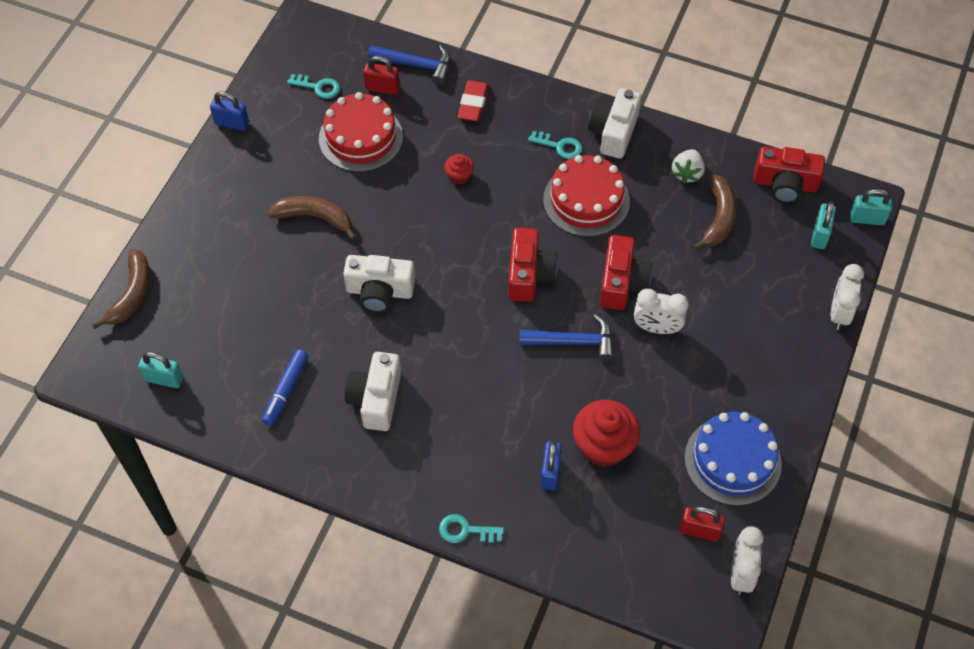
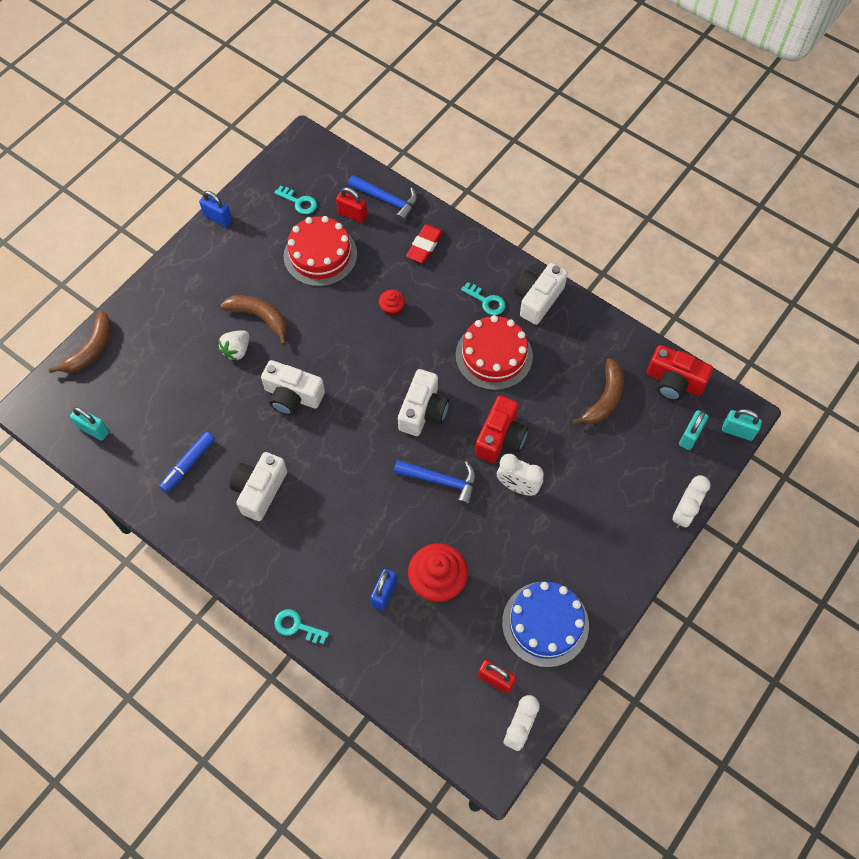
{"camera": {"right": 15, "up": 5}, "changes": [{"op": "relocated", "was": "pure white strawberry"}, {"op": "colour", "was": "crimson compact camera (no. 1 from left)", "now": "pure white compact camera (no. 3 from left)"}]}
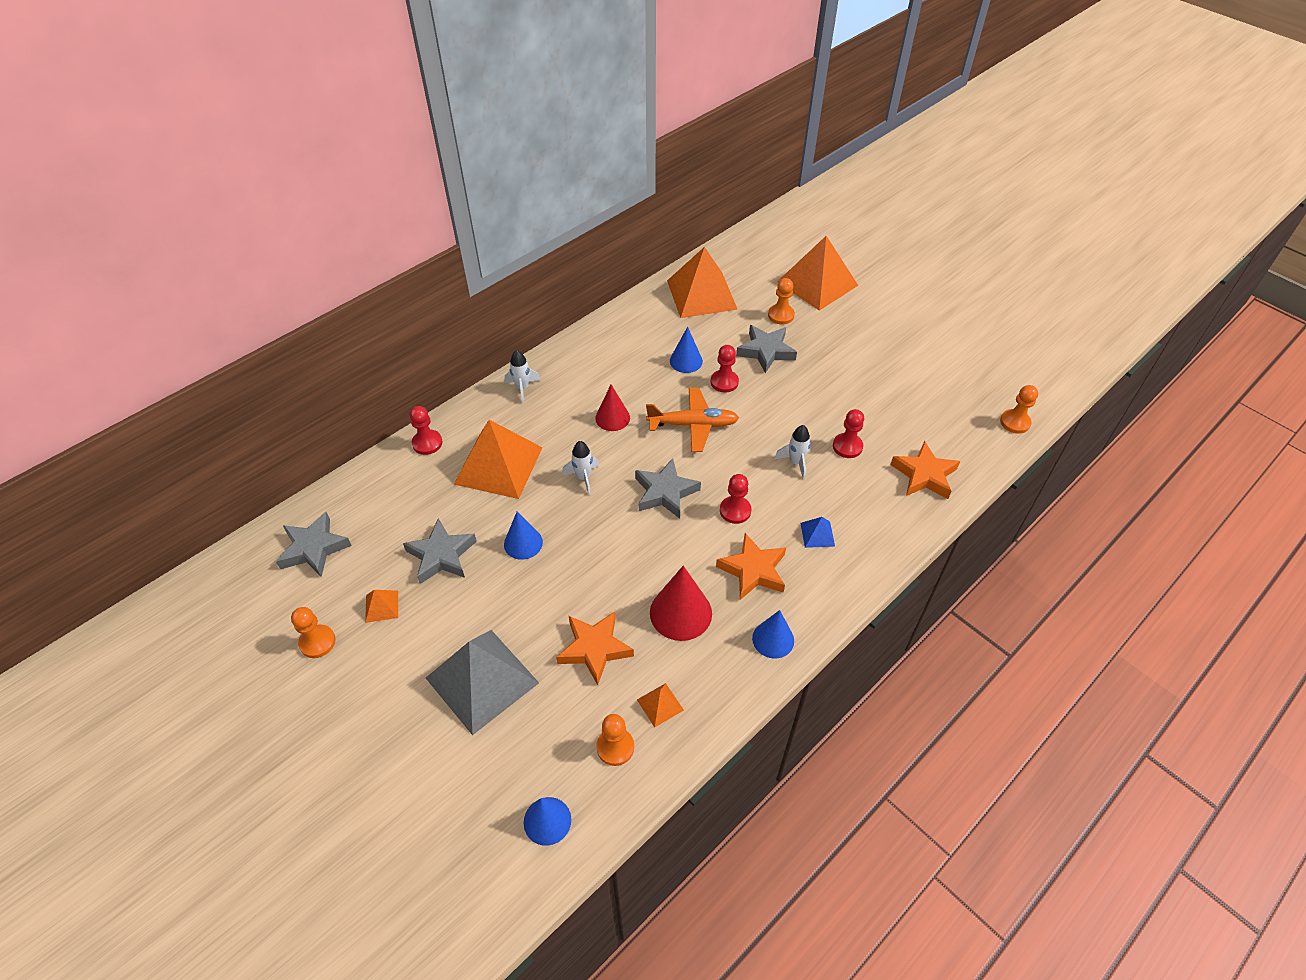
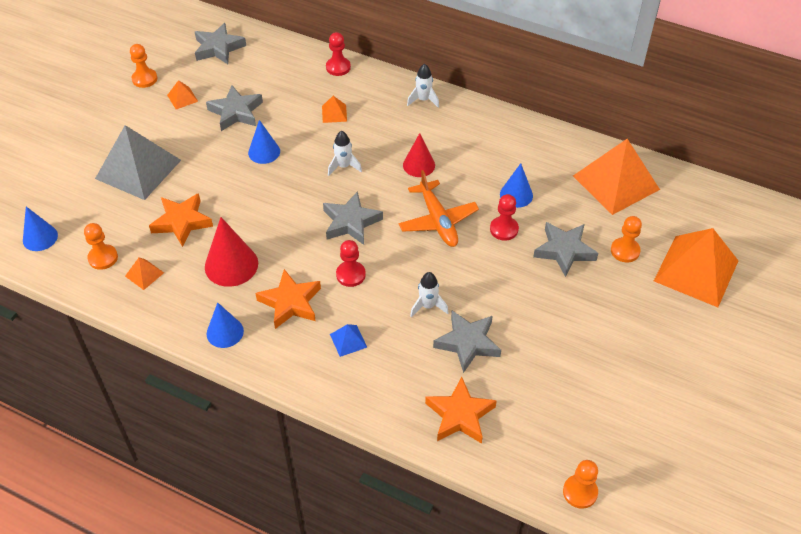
{"camera": {"right": 70, "up": 0}, "changes": [{"op": "exchanged", "was": "crimson pawn (no. 4 from left)", "now": "gray five-pointed star (no. 4 from left)"}, {"op": "size", "was": "orange-coloured solid pyramid (no. 2 from left in the first image)", "ratio": 0.42}]}
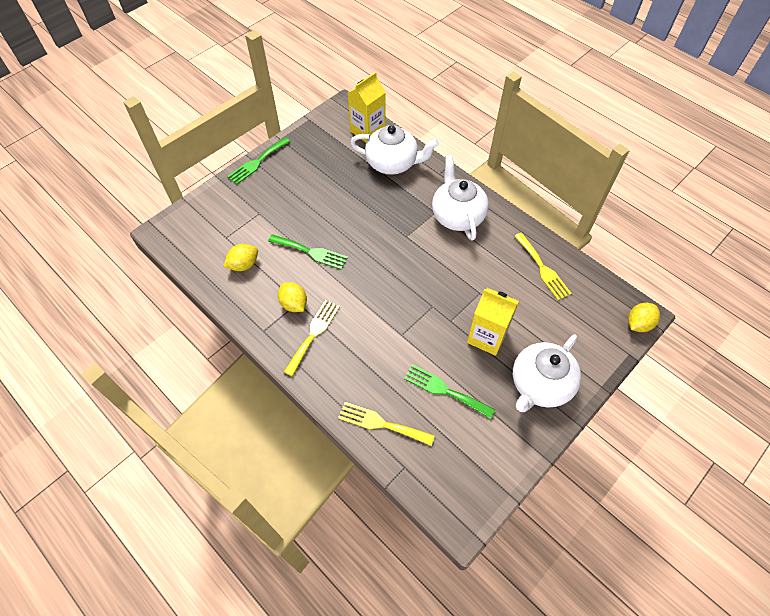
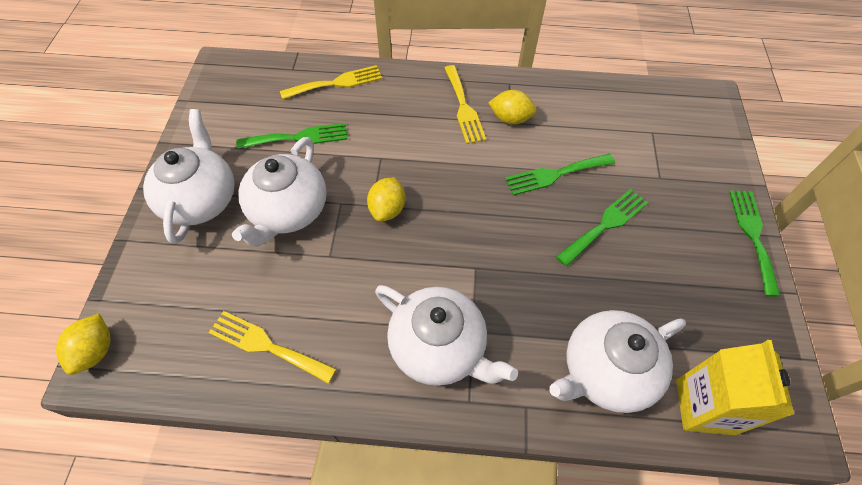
{"camera": {"right": 140, "up": 0}, "changes": [{"op": "relocated", "was": "golden citrus fruit (no. 1 from left in the first image)", "now": "golden citrus fruit (no. 2 from left)"}, {"op": "exchanged", "was": "golden carton (no. 2 from left)", "now": "pure white china teapot (no. 2 from left)"}, {"op": "appeared", "now": "green dinner fork (no. 3 from left)"}]}
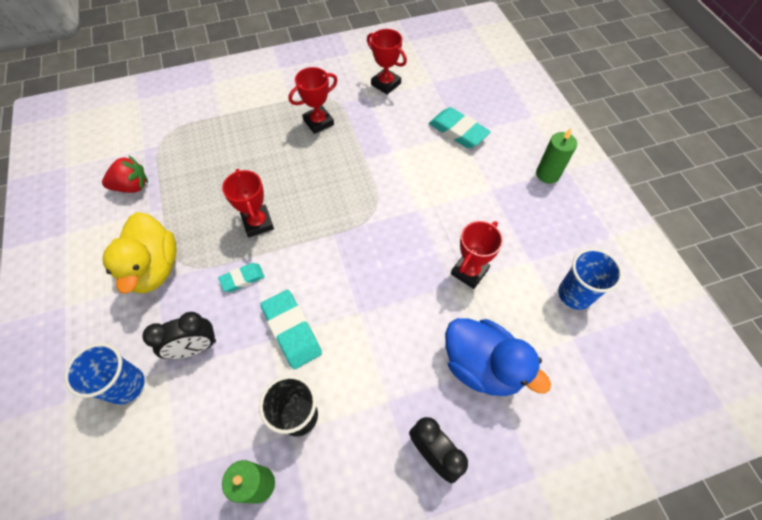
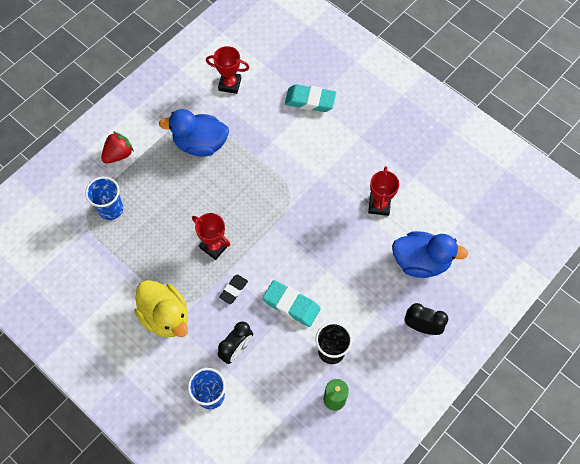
{"camera": {"right": -30, "up": 5}, "changes": [{"op": "exchanged", "was": "crimson trophy (no. 2 from left)", "now": "royal blue rubber duck (no. 1 from left)"}, {"op": "missing", "was": "green pillar candle (no. 2 from left)"}, {"op": "relocated", "was": "crimson strawberry"}, {"op": "relocated", "was": "royal blue cup (no. 2 from left in the first image)", "now": "royal blue cup (no. 1 from left)"}, {"op": "colour", "was": "teal eraser (no. 1 from left)", "now": "ebony eraser"}]}
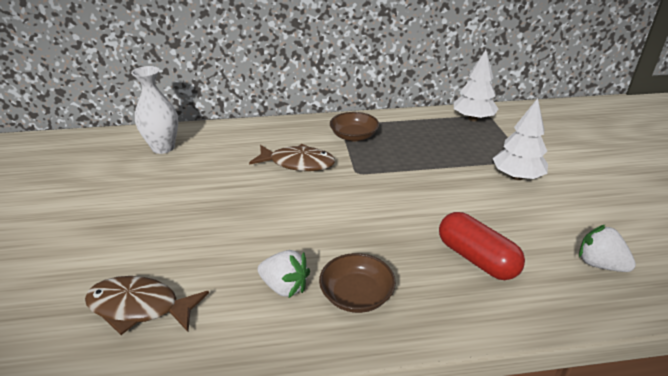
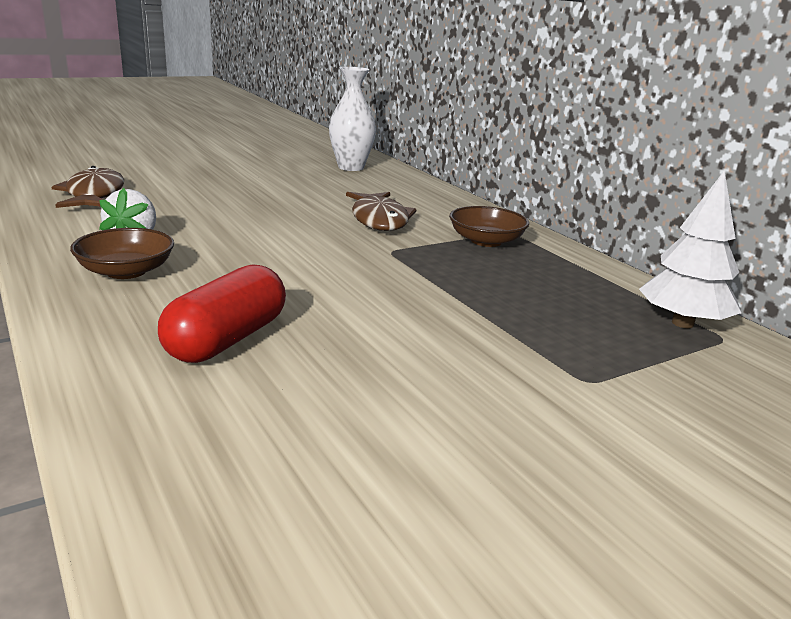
{"camera": {"right": 65, "up": -10}, "changes": [{"op": "missing", "was": "pure white tree (no. 2 from left)"}, {"op": "missing", "was": "pure white strawberry (no. 2 from left)"}]}
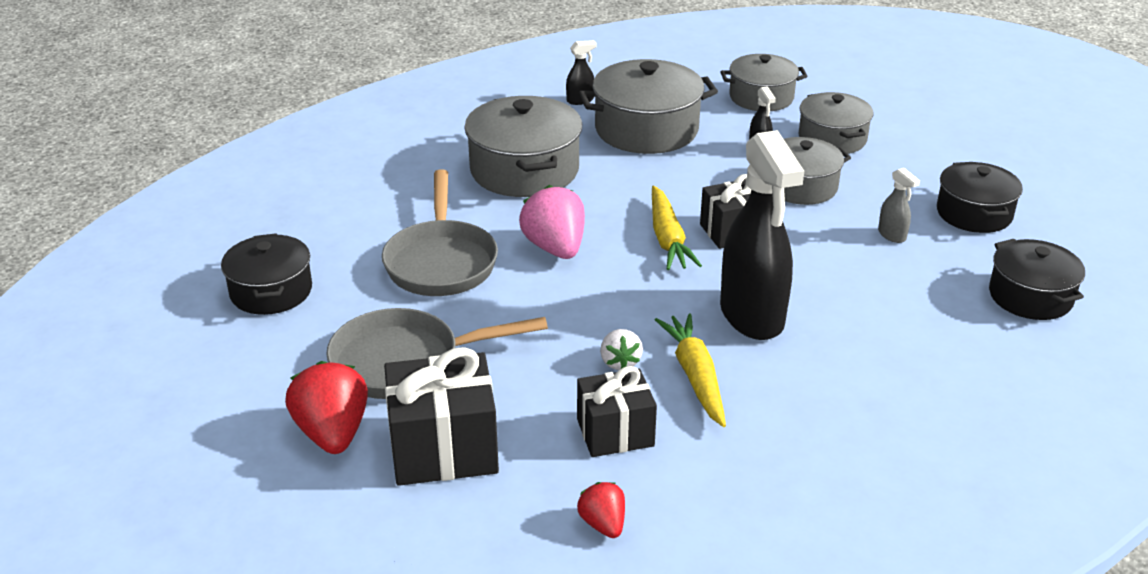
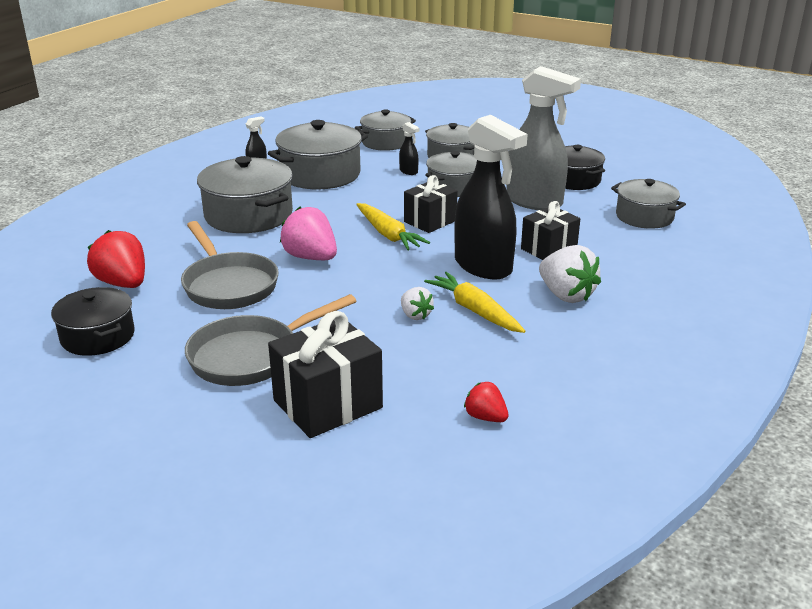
{"camera": {"right": -25, "up": -5}, "changes": [{"op": "size", "was": "gray sprayer", "ratio": 2.47}, {"op": "colour", "was": "ebony stockpot (no. 3 from left)", "now": "gray stockpot (no. 6 from left)"}, {"op": "relocated", "was": "crimson strawberry (no. 1 from left)"}, {"op": "relocated", "was": "ebony wrapped gift (no. 2 from left in the first image)", "now": "ebony wrapped gift (no. 3 from left)"}, {"op": "appeared", "now": "pure white strawberry (no. 2 from left)"}]}
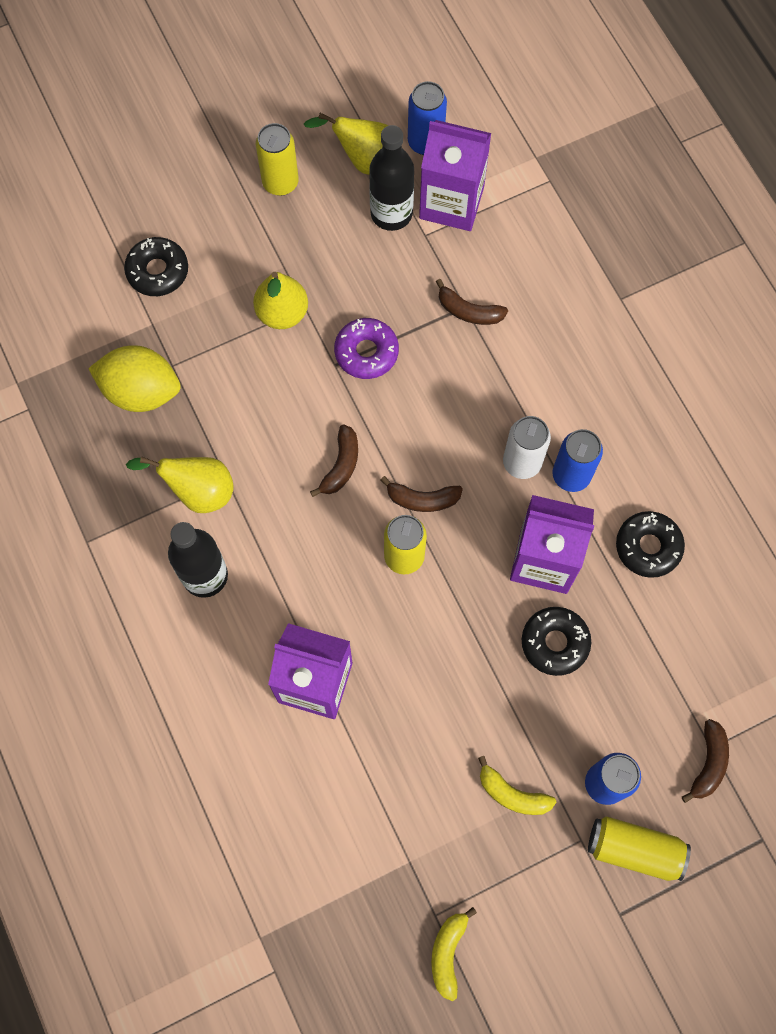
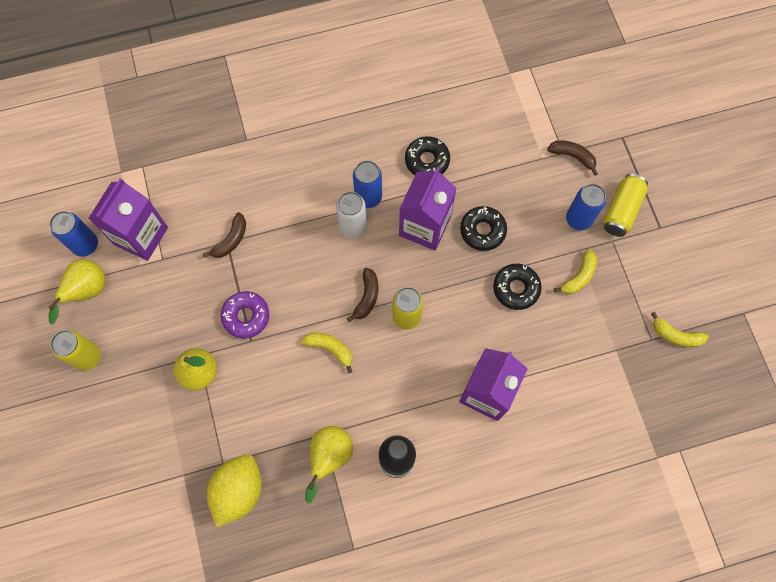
{"camera": {"right": -80, "up": 0}, "changes": [{"op": "missing", "was": "ebony bottle (no. 2 from left)"}, {"op": "relocated", "was": "ebony donut (no. 1 from left in the first image)", "now": "ebony donut (no. 3 from left)"}, {"op": "colour", "was": "brown toy banana (no. 1 from left)", "now": "golden toy banana (no. 1 from left)"}]}
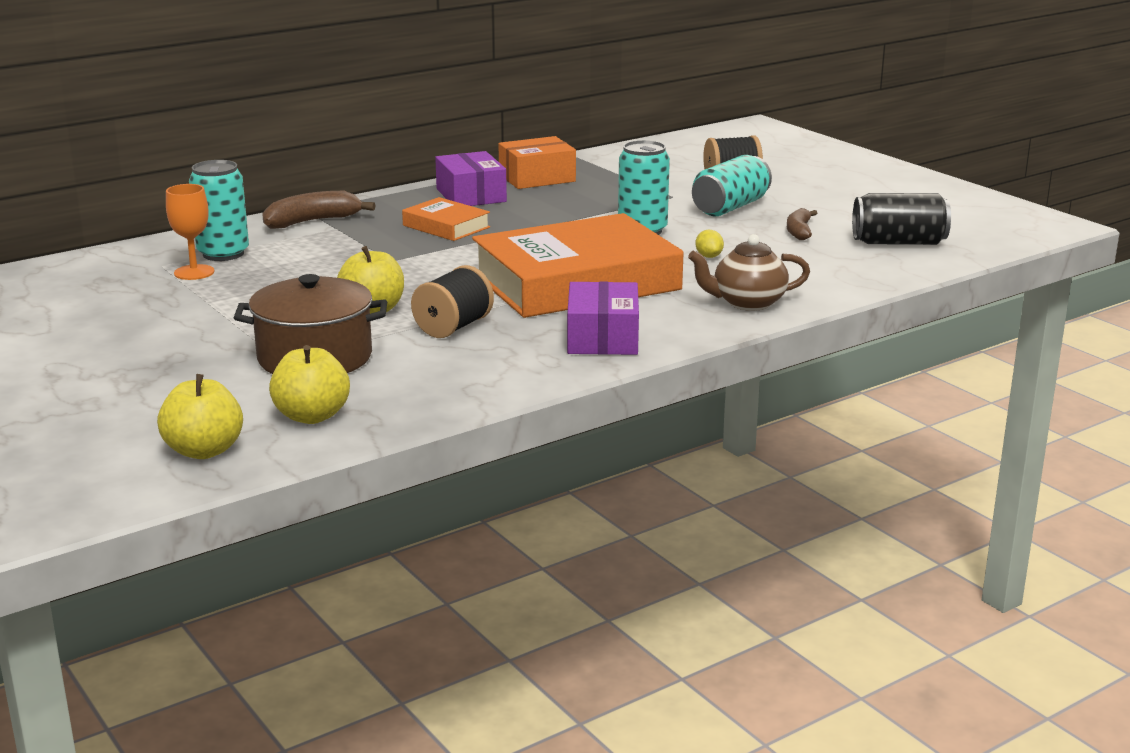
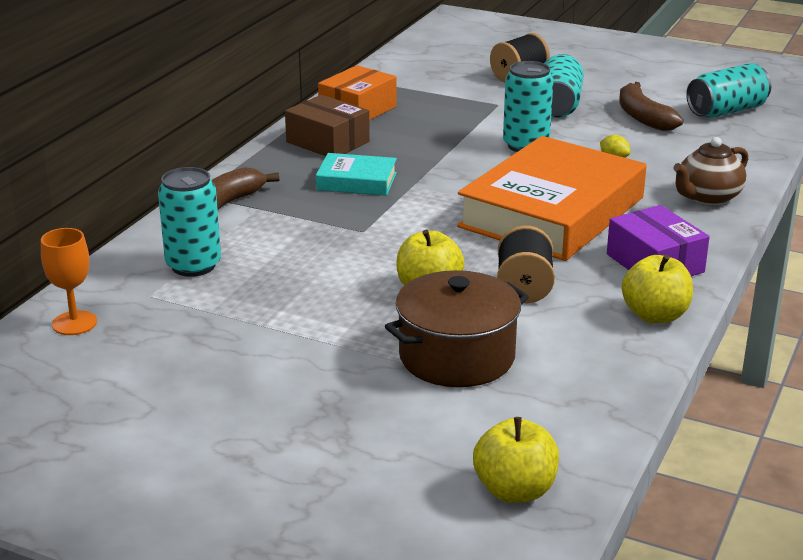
{"camera": {"right": -30, "up": 5}, "changes": [{"op": "colour", "was": "royal purple package (no. 1 from left)", "now": "brown package"}, {"op": "relocated", "was": "orange-coloured goblet"}, {"op": "colour", "was": "ebony can", "now": "teal can (no. 4 from left)"}, {"op": "colour", "was": "orange-coloured book (no. 1 from left)", "now": "teal book"}, {"op": "size", "was": "brown toy banana (no. 2 from left)", "ratio": 1.58}, {"op": "relocated", "was": "golden apple (no. 2 from left in the first image)", "now": "golden apple (no. 3 from left)"}]}
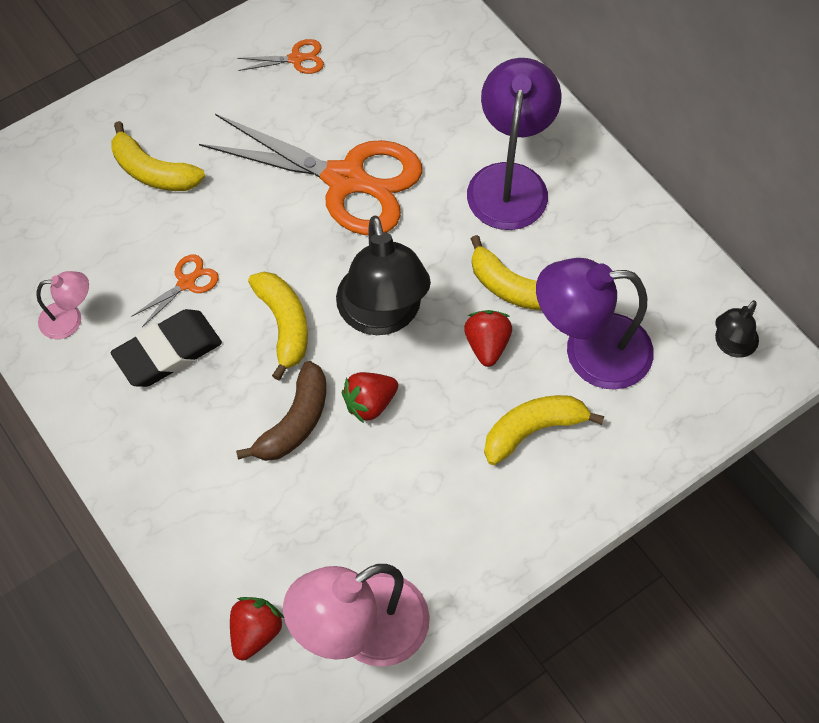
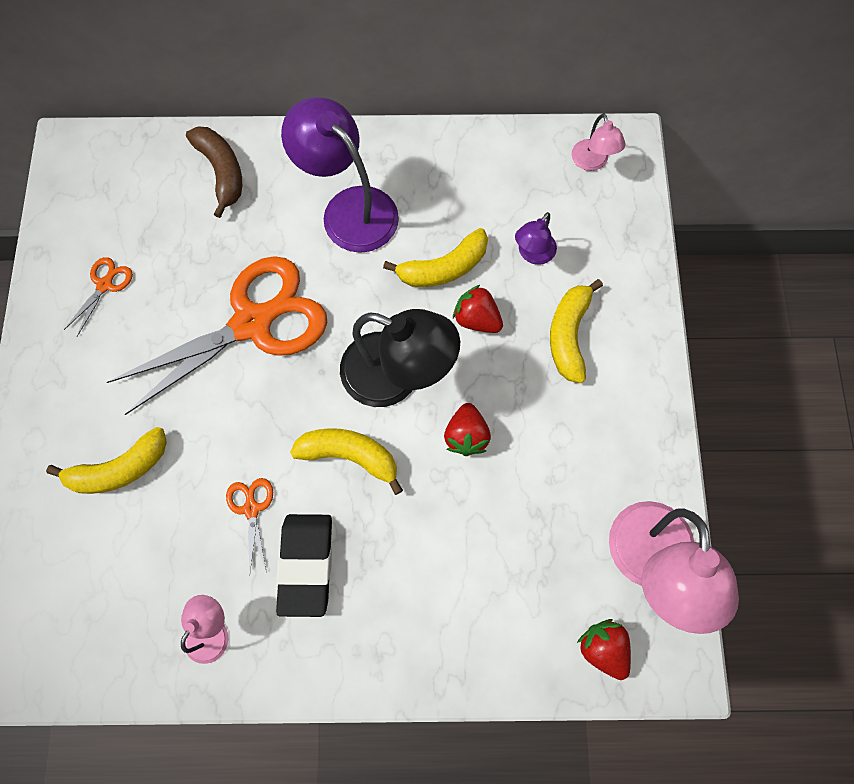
{"camera": {"right": -55, "up": 10}, "changes": [{"op": "size", "was": "royal purple lamp (no. 2 from left)", "ratio": 0.5}, {"op": "colour", "was": "ebony lamp (no. 2 from left)", "now": "pink lamp (no. 2 from left)"}, {"op": "relocated", "was": "brown toy banana"}]}
